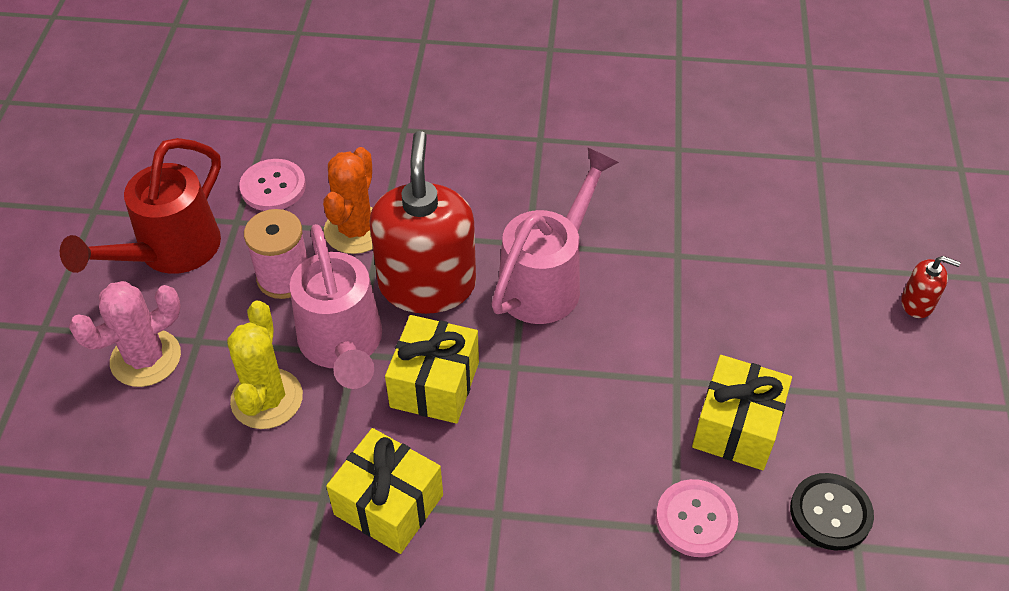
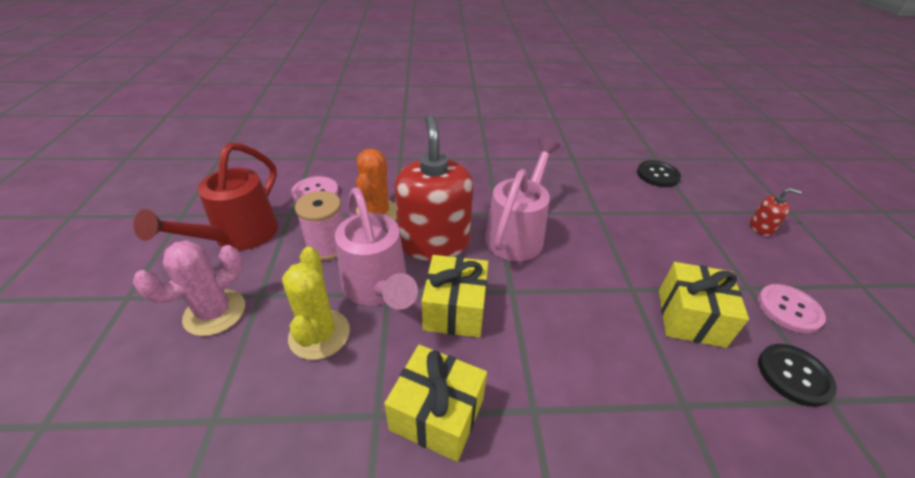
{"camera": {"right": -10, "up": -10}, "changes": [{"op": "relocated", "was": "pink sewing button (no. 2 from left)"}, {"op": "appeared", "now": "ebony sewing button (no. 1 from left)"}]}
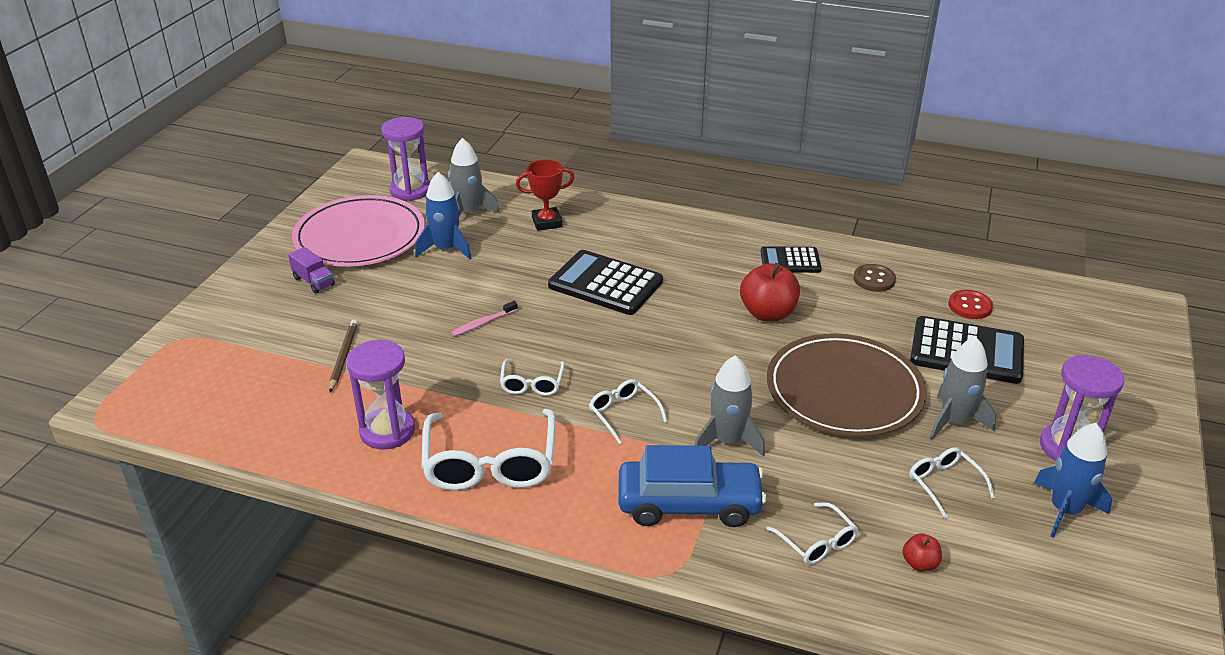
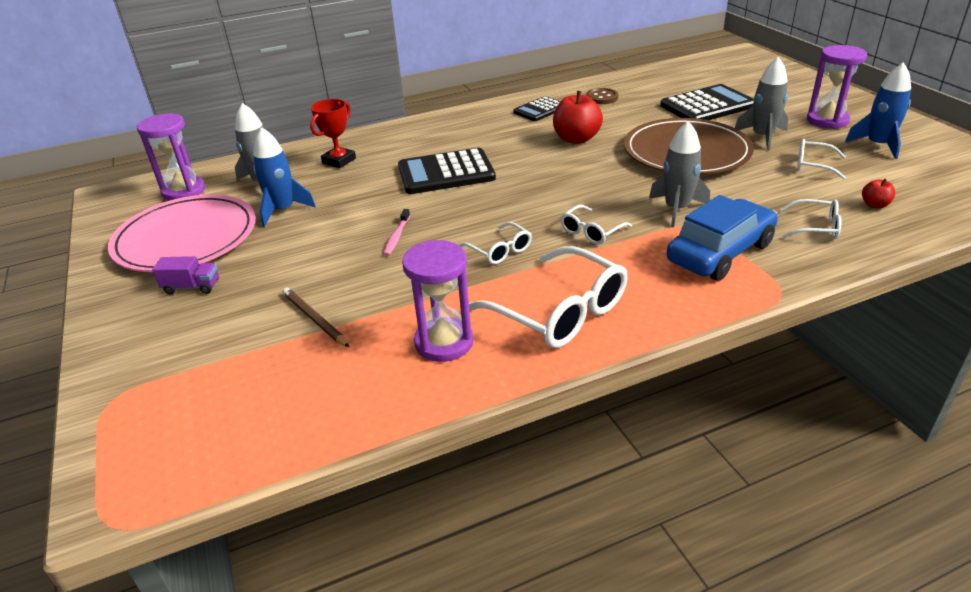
{"camera": {"right": -40, "up": 0}, "changes": [{"op": "missing", "was": "crimson sewing button"}, {"op": "spun", "was": "pure white glasses (no. 3 from left)", "clockwise": -60}]}
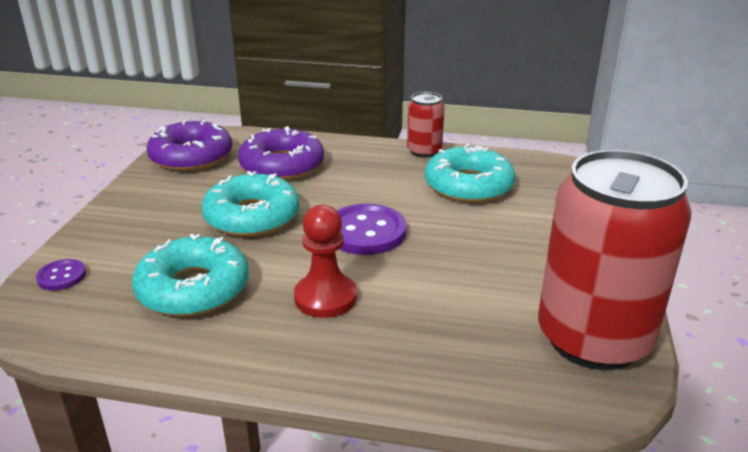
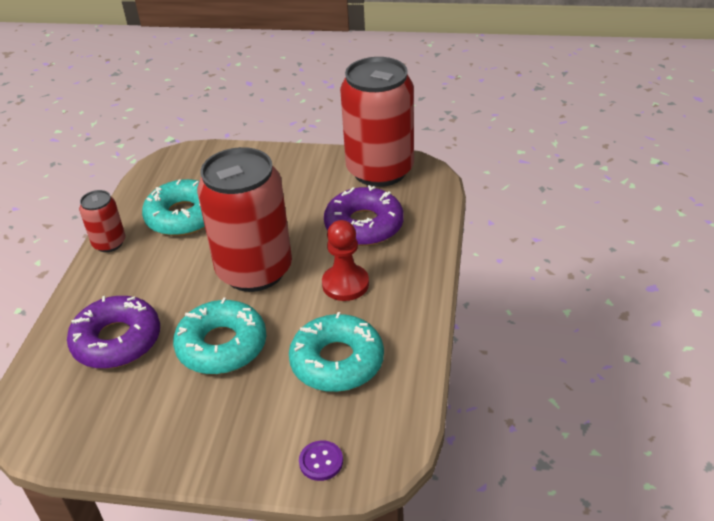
{"camera": {"right": -90, "up": 10}, "changes": [{"op": "relocated", "was": "royal purple donut (no. 1 from left in the first image)", "now": "royal purple donut (no. 2 from left)"}, {"op": "exchanged", "was": "royal purple sewing button (no. 2 from left)", "now": "crimson can (no. 2 from left)"}]}
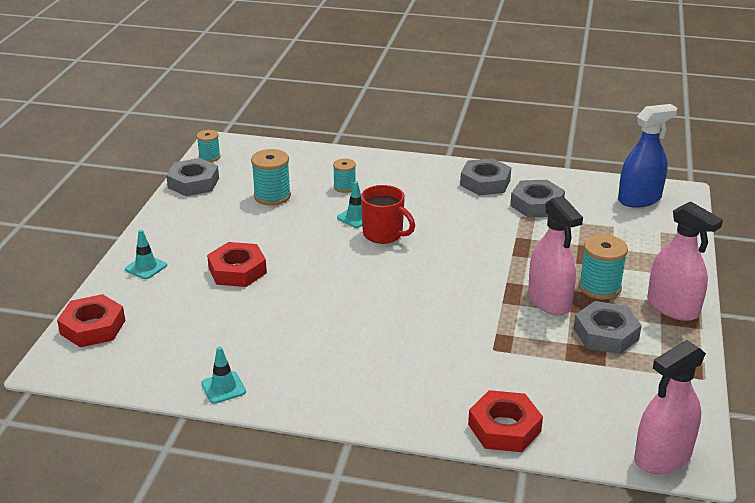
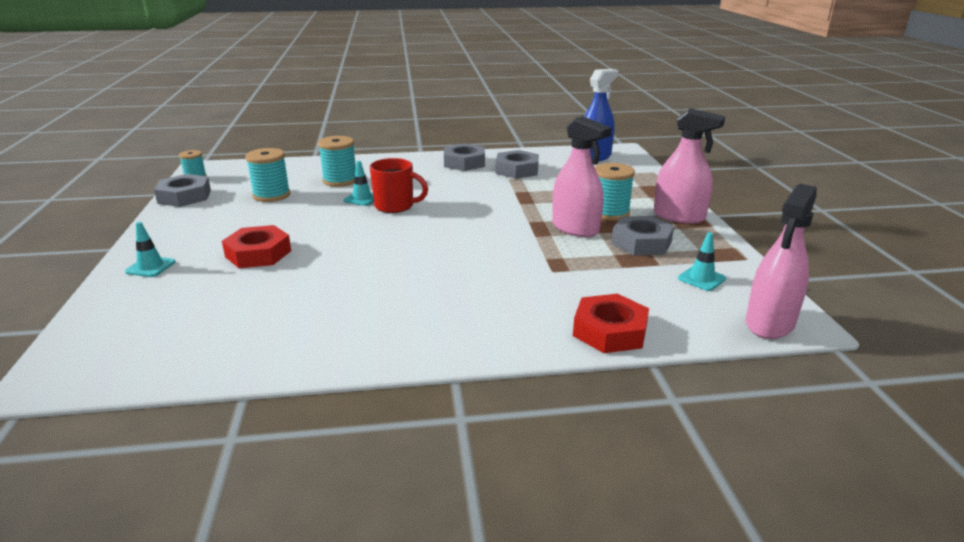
{"camera": {"right": -20, "up": -5}, "changes": [{"op": "size", "was": "teal reel of thread (no. 3 from left)", "ratio": 1.61}, {"op": "missing", "was": "crimson hex nut (no. 1 from left)"}, {"op": "relocated", "was": "teal traffic cone (no. 2 from left in the first image)", "now": "teal traffic cone (no. 3 from left)"}]}
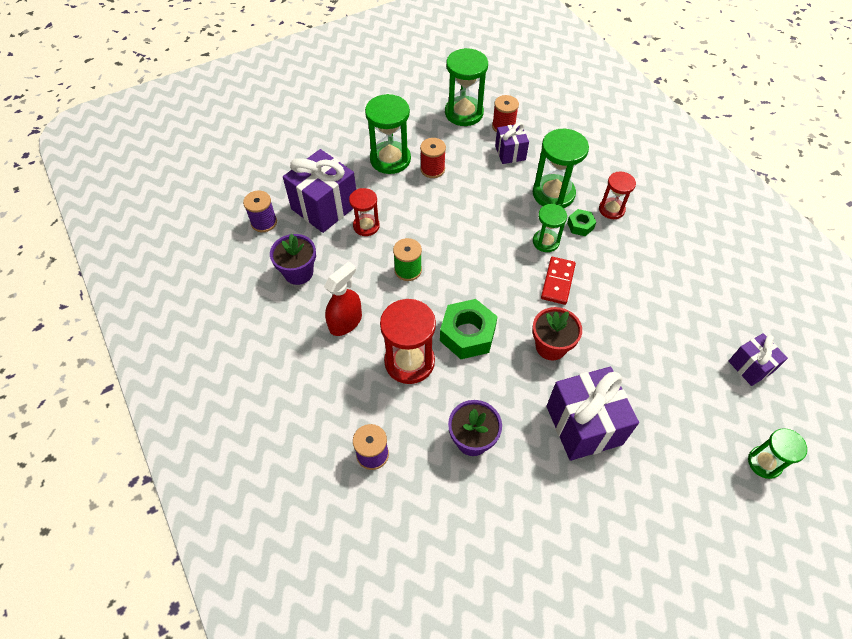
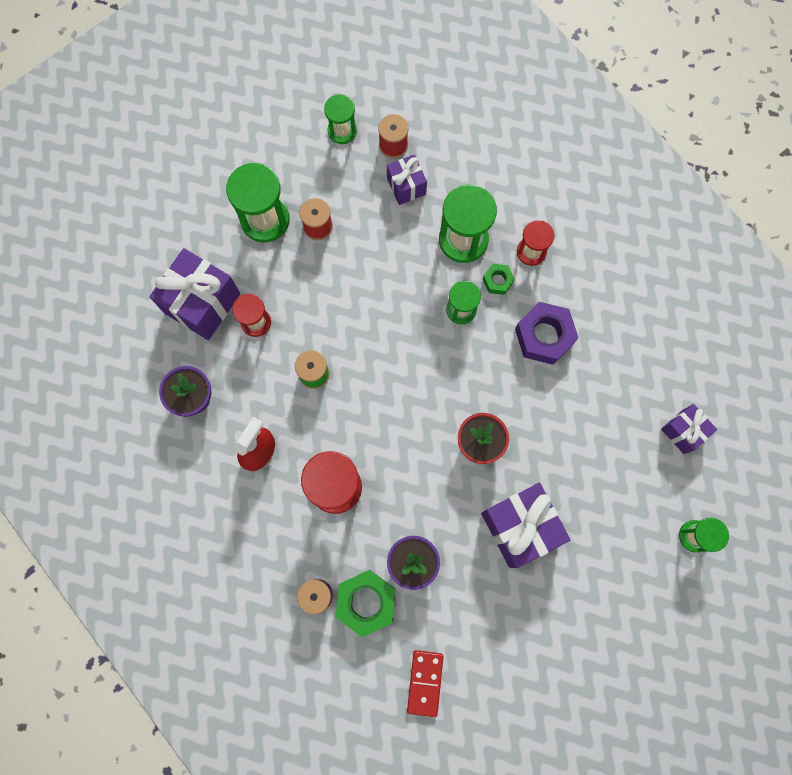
{"camera": {"right": -10, "up": 20}, "changes": [{"op": "size", "was": "green sand timer (no. 2 from left)", "ratio": 0.6}, {"op": "missing", "was": "royal purple reel of thread (no. 1 from left)"}, {"op": "relocated", "was": "crimson domino piece"}, {"op": "relocated", "was": "green hex nut (no. 1 from left)"}, {"op": "appeared", "now": "royal purple hex nut"}]}
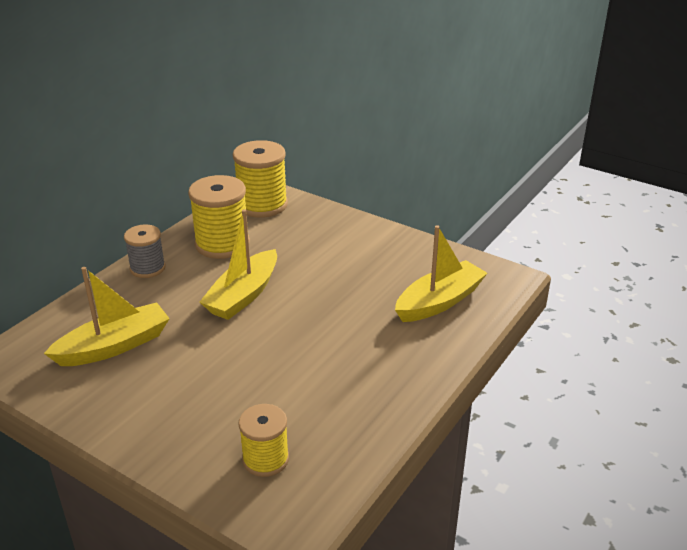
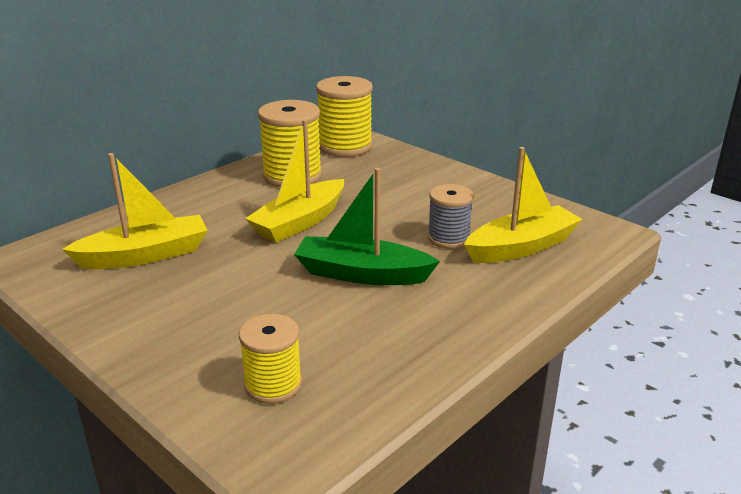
{"camera": {"right": 10, "up": -5}, "changes": [{"op": "relocated", "was": "gray reel of thread"}, {"op": "appeared", "now": "green sailboat"}]}
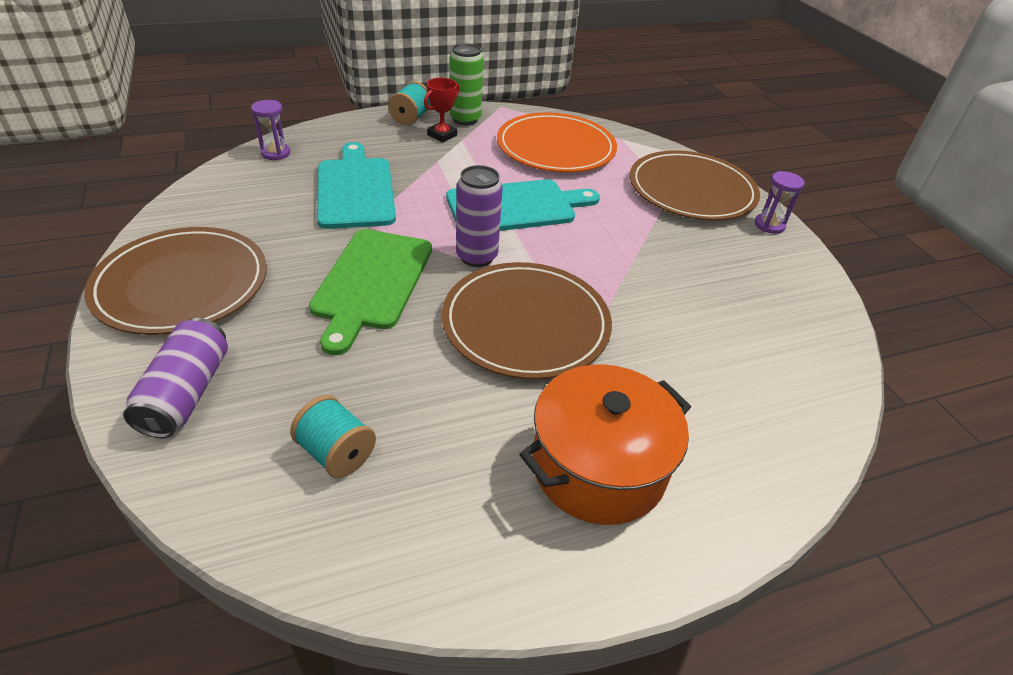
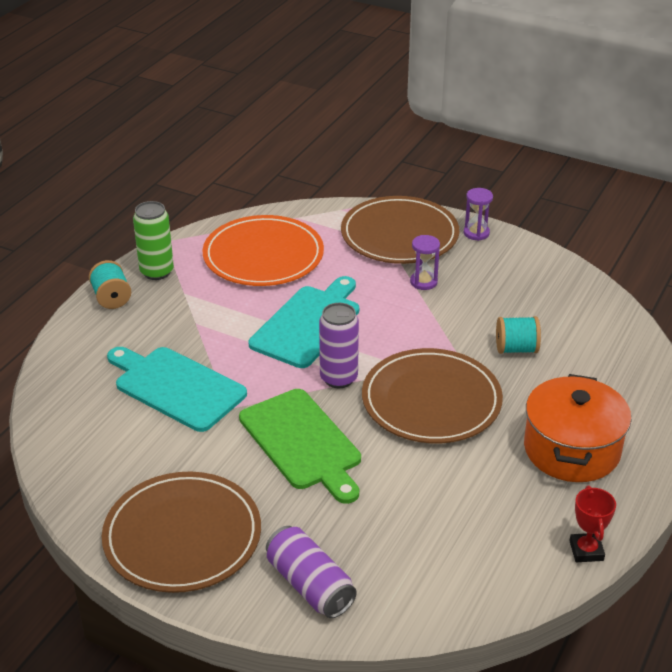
{"camera": {"right": -40, "up": -5}, "changes": [{"op": "relocated", "was": "crimson trophy"}, {"op": "relocated", "was": "royal purple sand timer (no. 1 from left)"}, {"op": "relocated", "was": "teal reel of thread (no. 1 from left in the first image)", "now": "teal reel of thread (no. 2 from left)"}]}
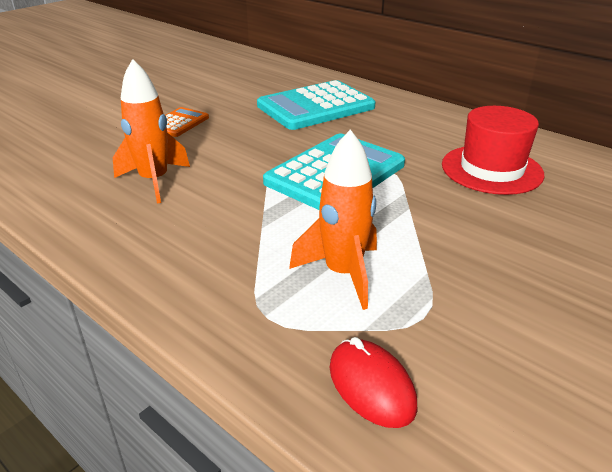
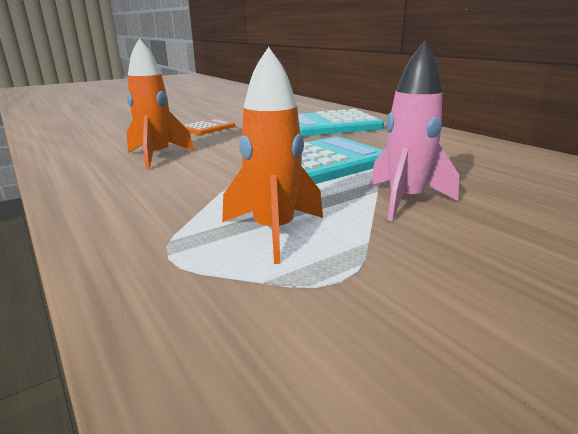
{"camera": {"right": 15, "up": -10}, "changes": [{"op": "missing", "was": "crimson tall hat"}, {"op": "missing", "was": "crimson computer mouse"}, {"op": "appeared", "now": "pink toy rocket"}]}
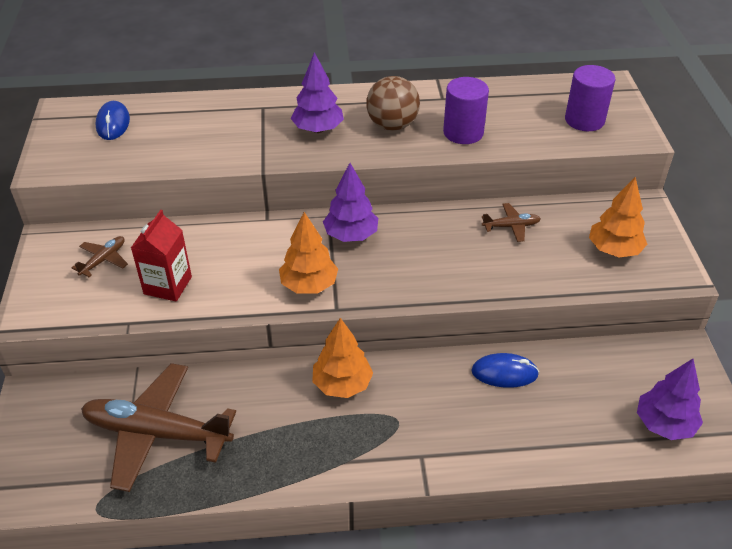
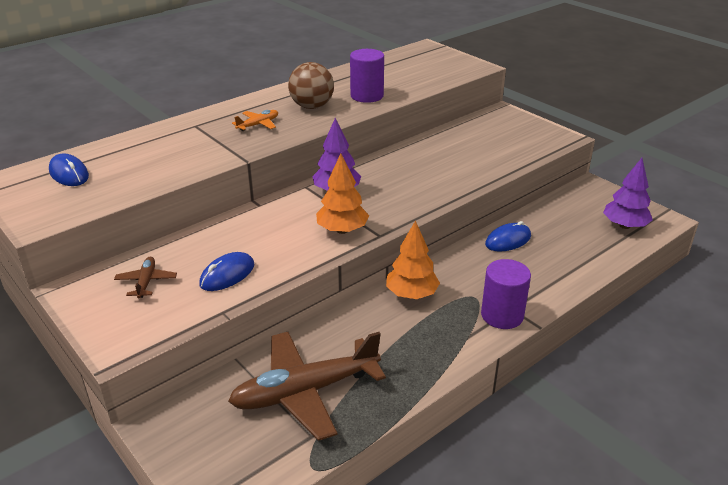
{"camera": {"right": -35, "up": -10}, "changes": [{"op": "exchanged", "was": "royal purple tree (no. 1 from left)", "now": "orange-coloured plane"}, {"op": "relocated", "was": "royal purple cylinder shape (no. 2 from left)"}, {"op": "missing", "was": "orange-coloured tree (no. 3 from left)"}, {"op": "missing", "was": "brown plane (no. 3 from left)"}, {"op": "exchanged", "was": "crimson carton", "now": "royal blue computer mouse (no. 2 from left)"}]}
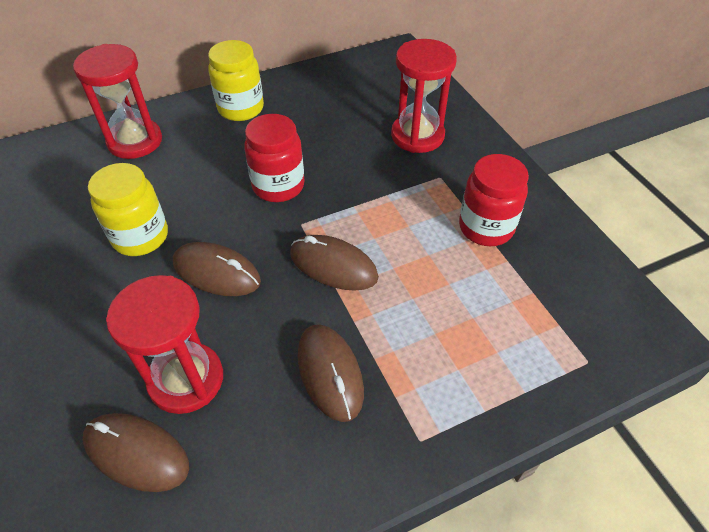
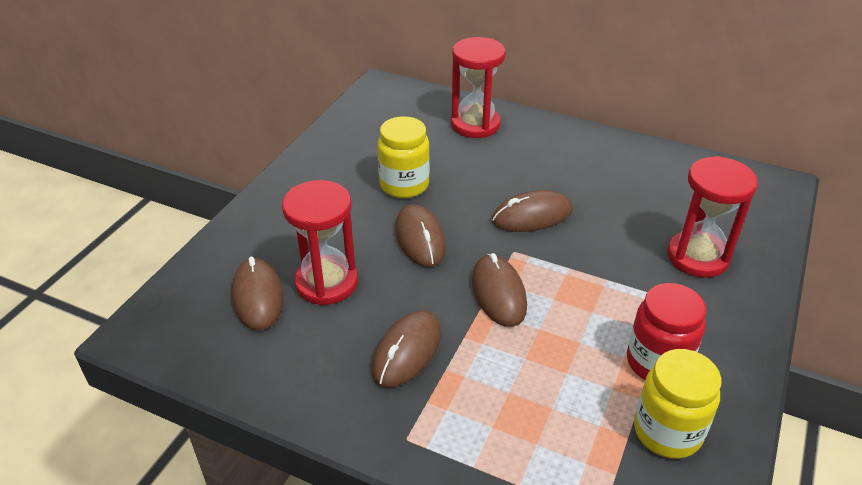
{"camera": {"right": 50, "up": -10}, "changes": [{"op": "relocated", "was": "golden jam jar (no. 2 from left)"}, {"op": "exchanged", "was": "crimson jam jar (no. 1 from left)", "now": "brown computer mouse (no. 5 from left)"}]}
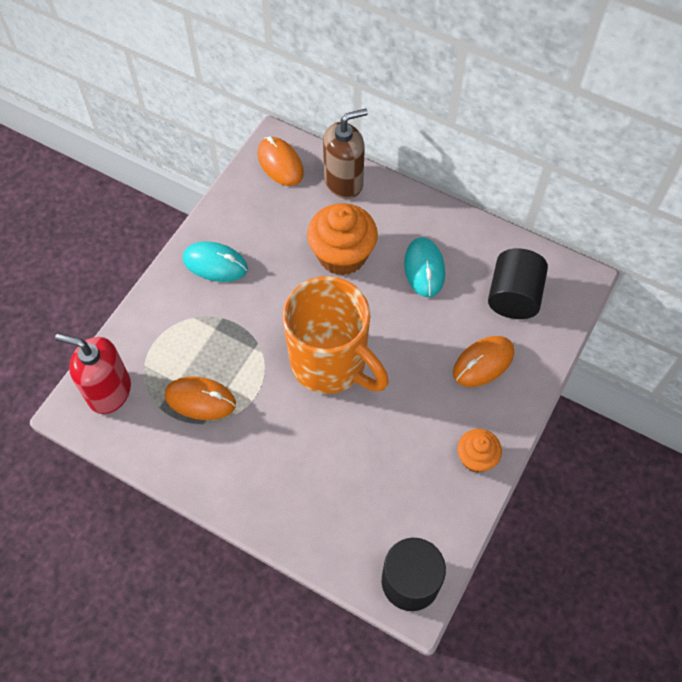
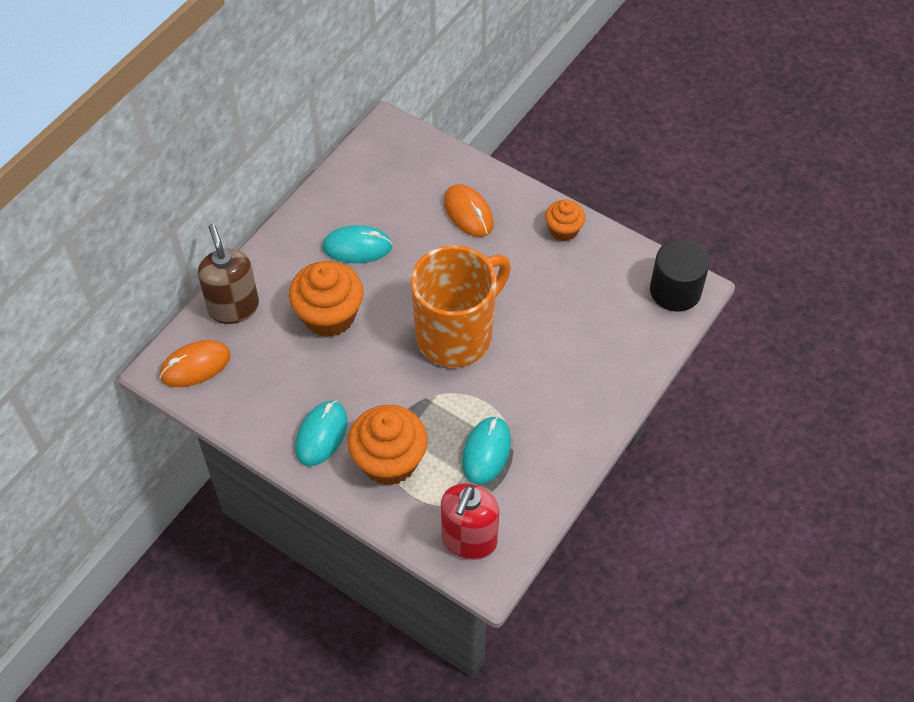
{"camera": {"right": -85, "up": -5}, "changes": [{"op": "missing", "was": "ebony cylinder shape (no. 2 from left)"}, {"op": "colour", "was": "orange-coloured computer mouse (no. 1 from left)", "now": "teal computer mouse (no. 3 from left)"}, {"op": "appeared", "now": "orange-coloured muffin (no. 2 from left)"}]}
